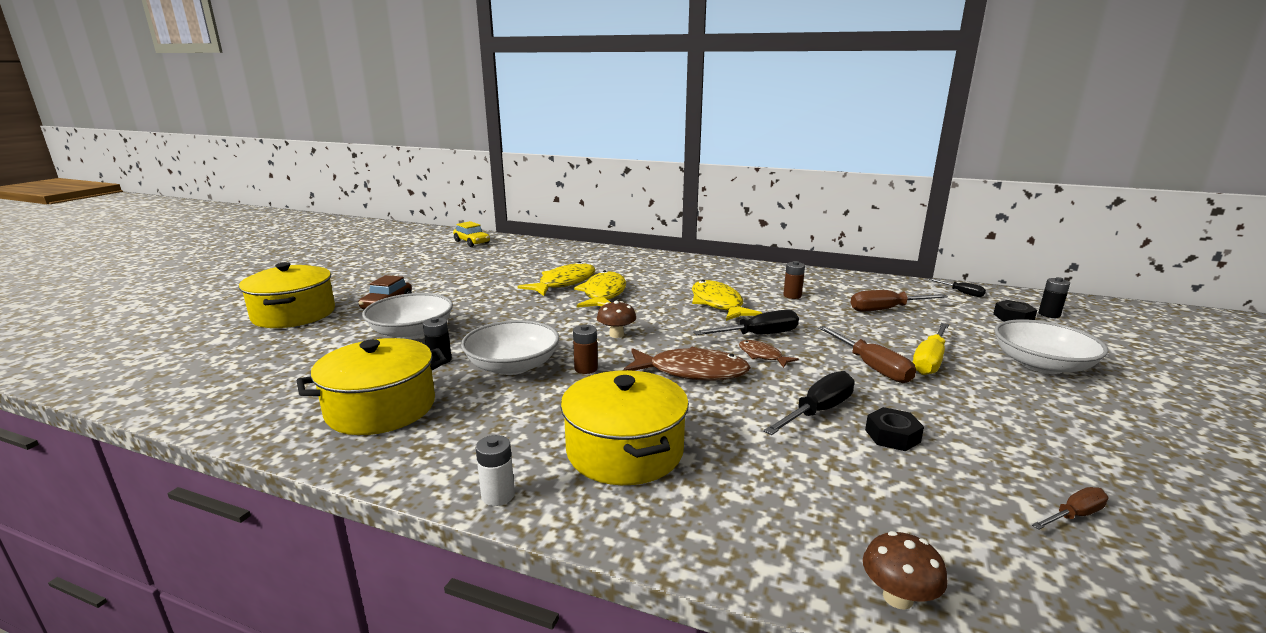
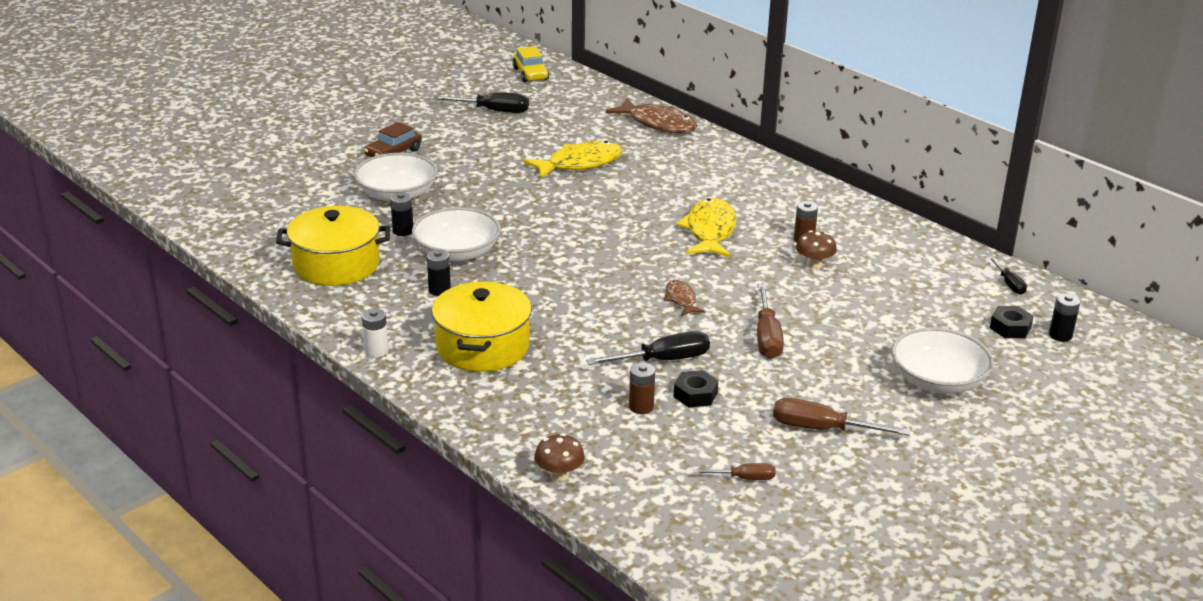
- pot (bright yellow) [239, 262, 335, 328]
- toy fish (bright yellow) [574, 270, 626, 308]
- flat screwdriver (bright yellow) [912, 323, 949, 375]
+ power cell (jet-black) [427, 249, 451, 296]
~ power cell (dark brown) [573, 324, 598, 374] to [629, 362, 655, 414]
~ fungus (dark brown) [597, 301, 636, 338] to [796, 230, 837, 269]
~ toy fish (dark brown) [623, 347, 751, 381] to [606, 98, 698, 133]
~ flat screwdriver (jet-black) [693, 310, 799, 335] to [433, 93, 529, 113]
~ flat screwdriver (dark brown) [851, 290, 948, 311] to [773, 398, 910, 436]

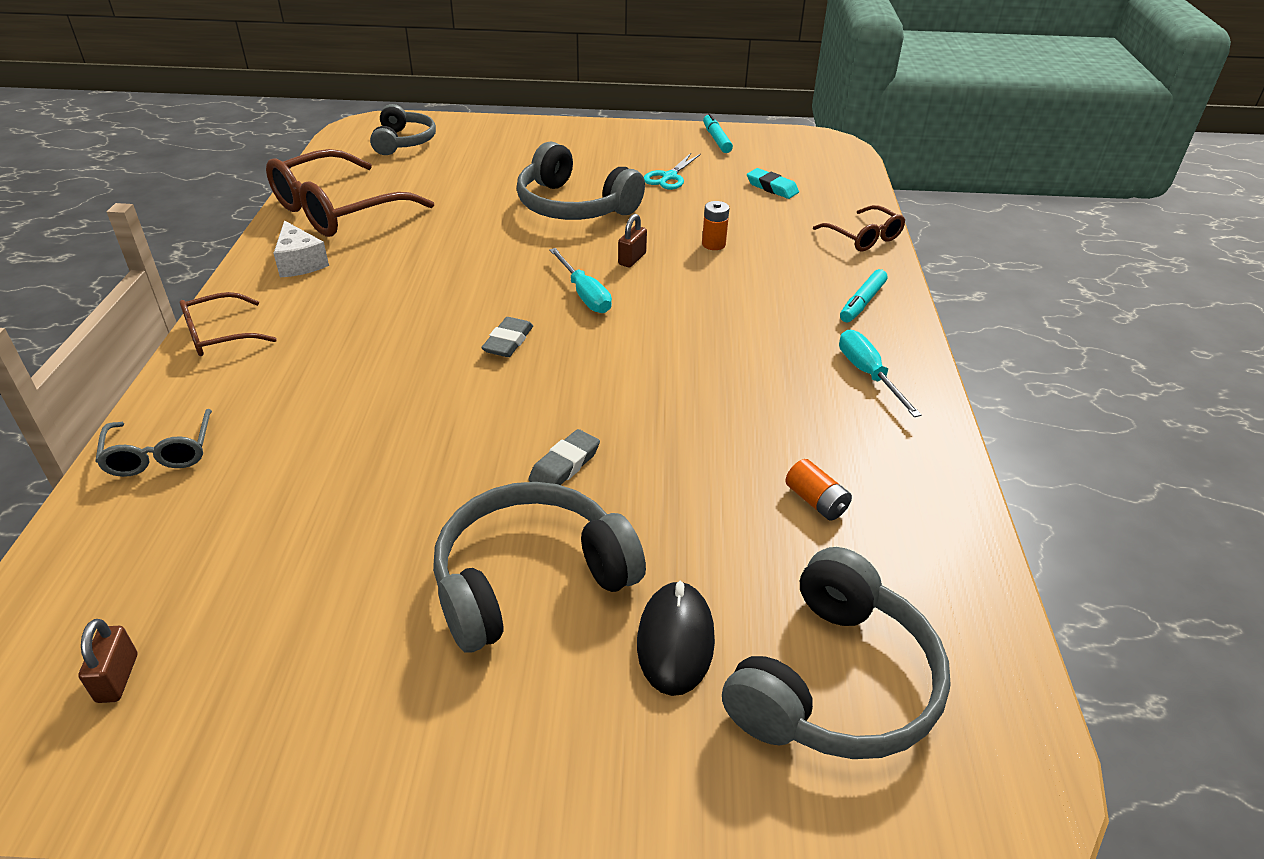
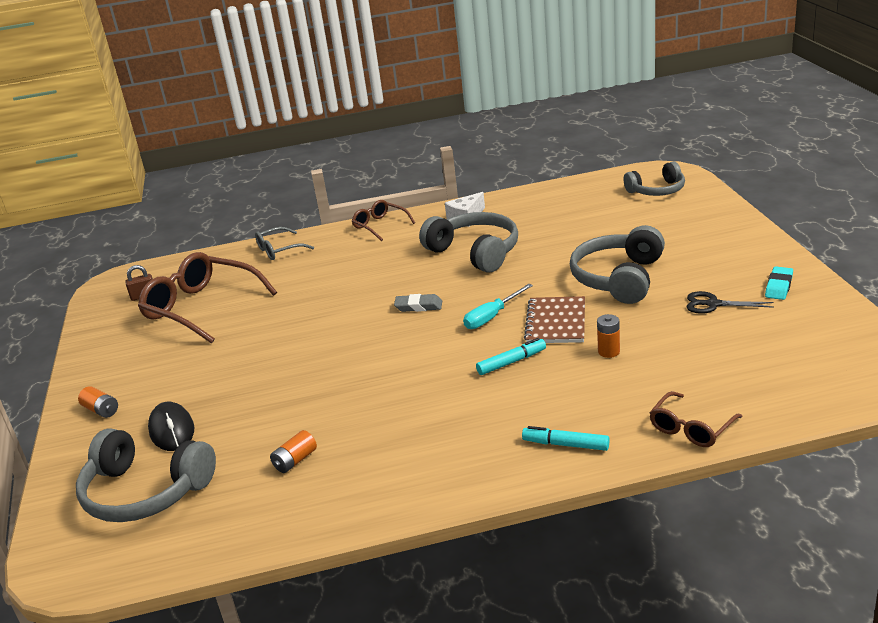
- gum eraser (grey) [528, 429, 600, 485]
- flat screwdriver (aqua) [839, 330, 922, 417]
+ power cell (bright orange) [78, 386, 118, 418]
~ spectacles (dark brown) [266, 149, 434, 237] to [138, 252, 277, 344]
~ headphones (grey) [433, 482, 646, 652] to [419, 212, 518, 273]
~ marker (aqua) [703, 113, 733, 153] to [476, 338, 546, 375]
~ gum eraser (aqua) [747, 168, 799, 199] to [765, 266, 793, 300]
~ lock (dark brown) [618, 214, 647, 267] to exercise book (dark brown) [524, 296, 585, 343]
~ shears (aqua) [644, 153, 701, 190] to shears (jet-black) [686, 291, 774, 314]
~ PC mouse (jet-black) [637, 581, 715, 696] = [148, 402, 194, 451] 75 degrees clockwise

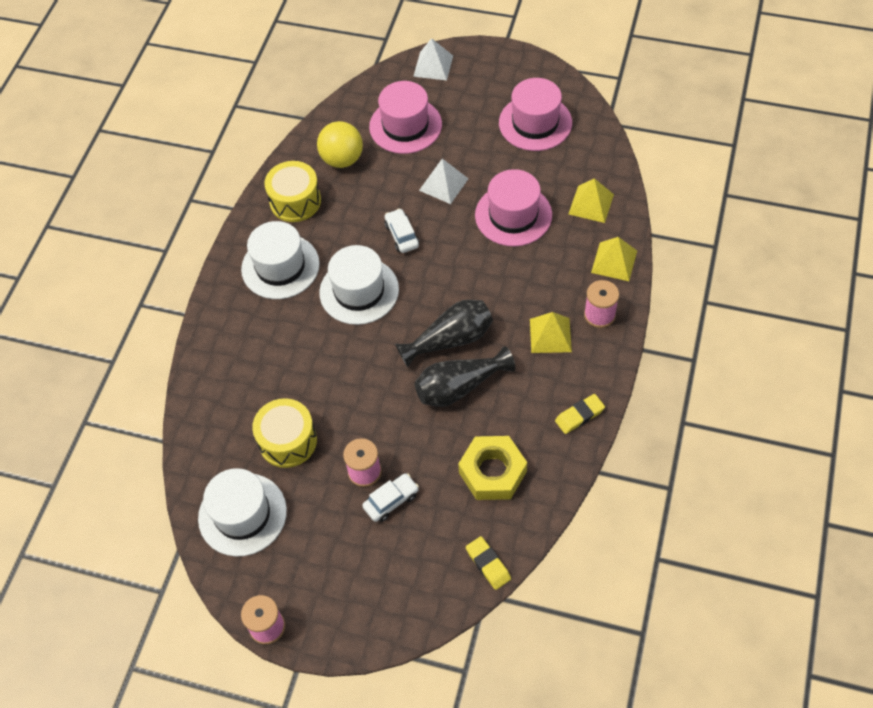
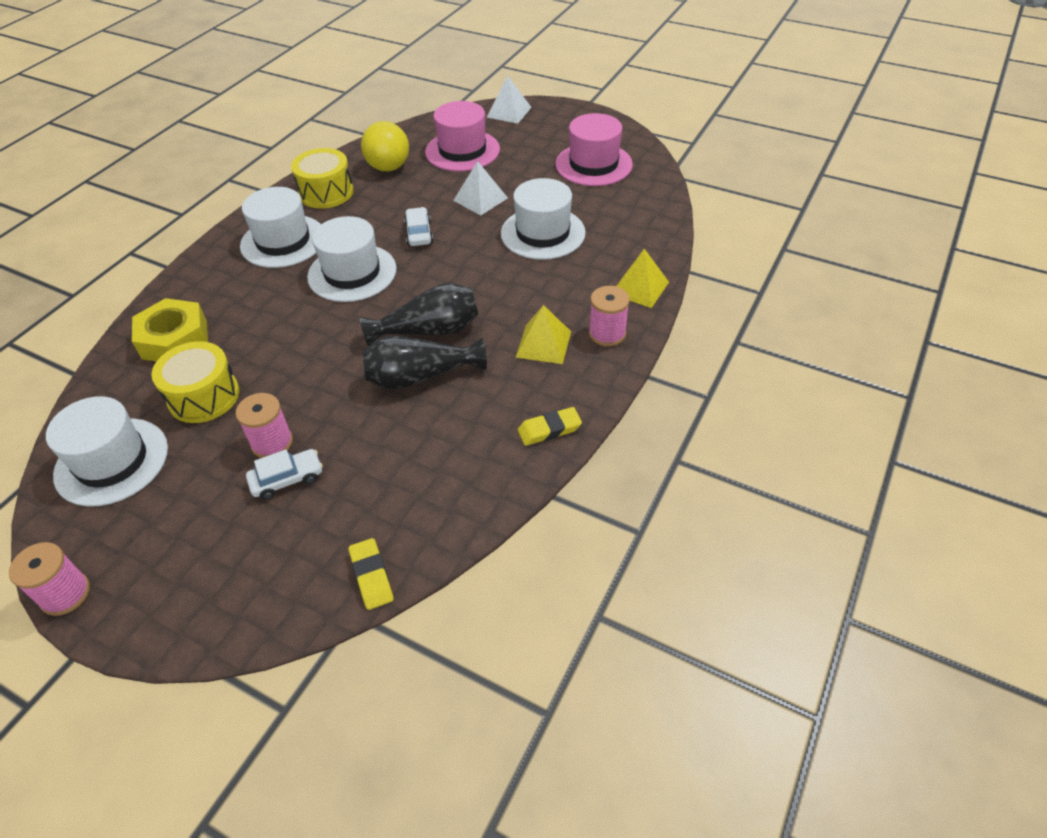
- pyramid shape (bright yellow) [569, 178, 614, 223]
~ hex nut (bright yellow) [458, 436, 527, 500] to [132, 298, 208, 362]
~ hat (rose-pink) [475, 169, 552, 246] to hat (pure white) [501, 178, 586, 260]

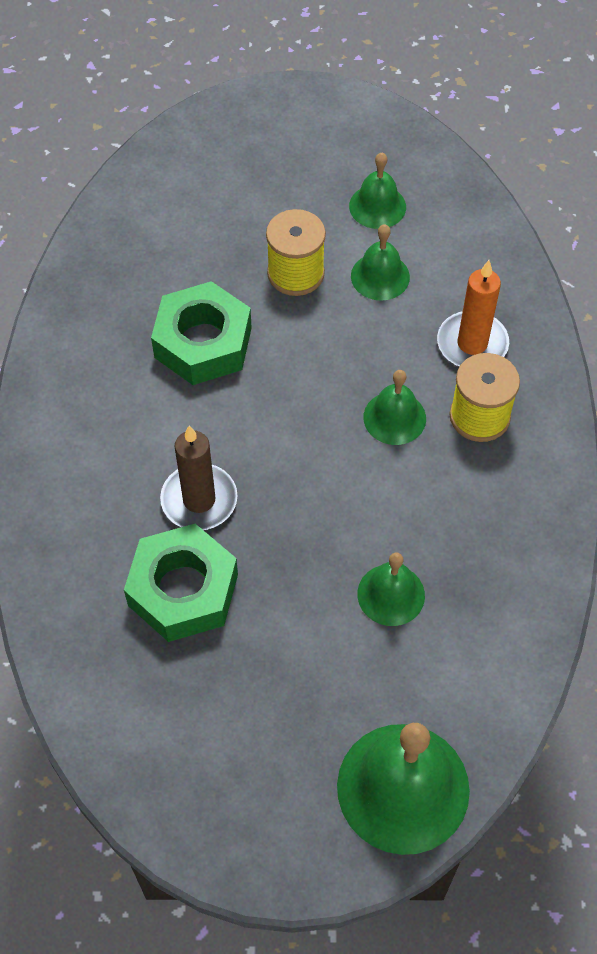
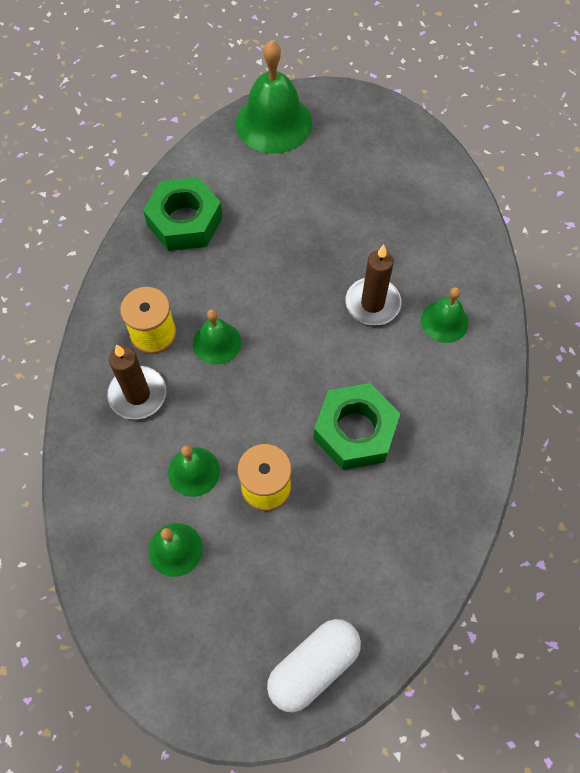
+ pill shape (pure white) [267, 619, 361, 712]
~ hex nut (leaf-green) [124, 524, 238, 642] to [143, 177, 223, 251]
~ bell (leaf-green) [357, 552, 425, 626] to [421, 287, 469, 343]
~ pillar candle (bright orange) [437, 260, 509, 367] to pillar candle (dark brown) [107, 344, 166, 420]

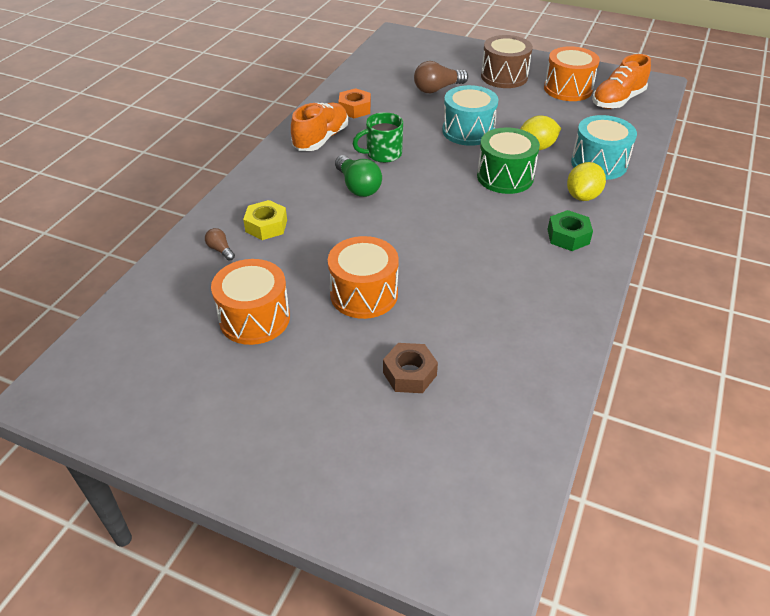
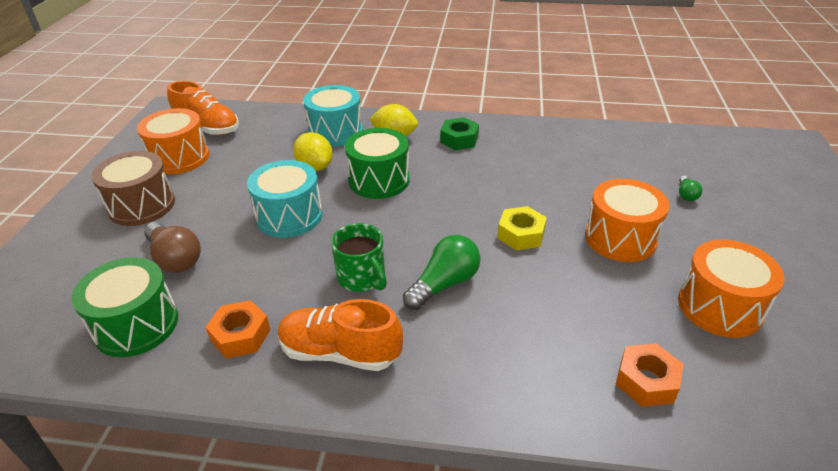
+ snare drum (leaf-green) [71, 257, 178, 357]
~ hex nut (bright yellow) [243, 200, 287, 240] to [497, 206, 547, 250]
~ bulb (dark brown) [205, 228, 235, 261] to hex nut (bright orange) [615, 343, 683, 407]
~ hex nut (dark brown) [383, 343, 438, 393] to bulb (leaf-green) [679, 176, 702, 201]

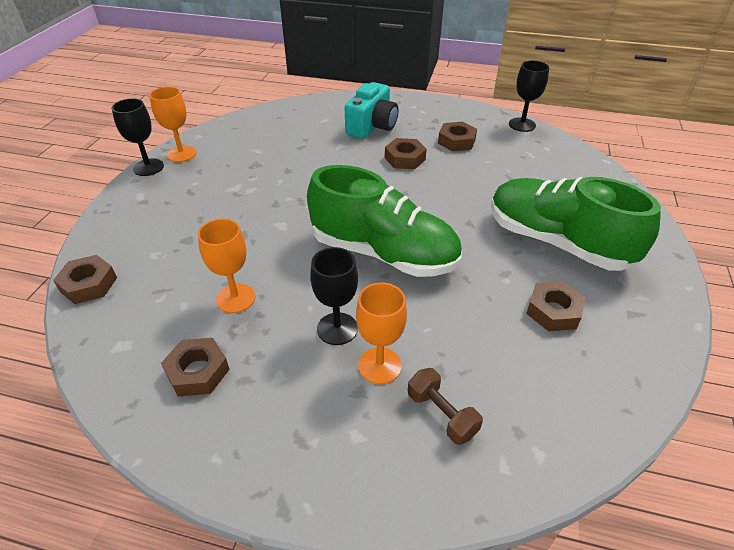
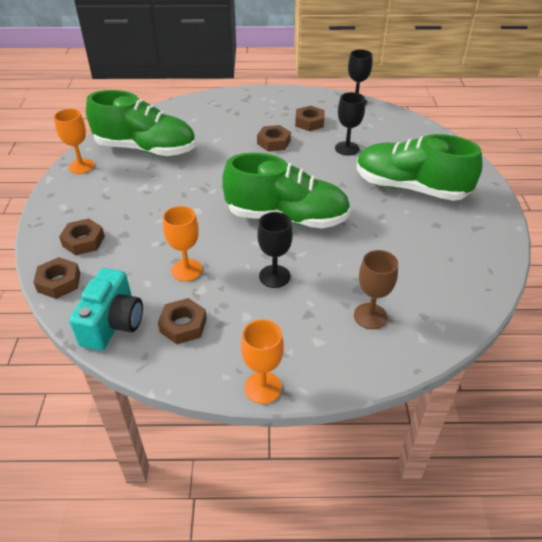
+ shoe (leaf-green) [86, 90, 196, 156]
~ wine glass (jet-black) [112, 98, 164, 176] to [335, 92, 365, 156]
~ compact camera (aqua) [345, 82, 399, 139] to [69, 268, 143, 350]
~ wine glass (bright orange) [356, 282, 407, 384] to [241, 319, 284, 404]
~ hex nut (dark brown) [526, 281, 586, 332] to [59, 218, 105, 256]
~ free weight (dark brown) [408, 368, 483, 445] to wine glass (dark brown) [354, 250, 398, 329]

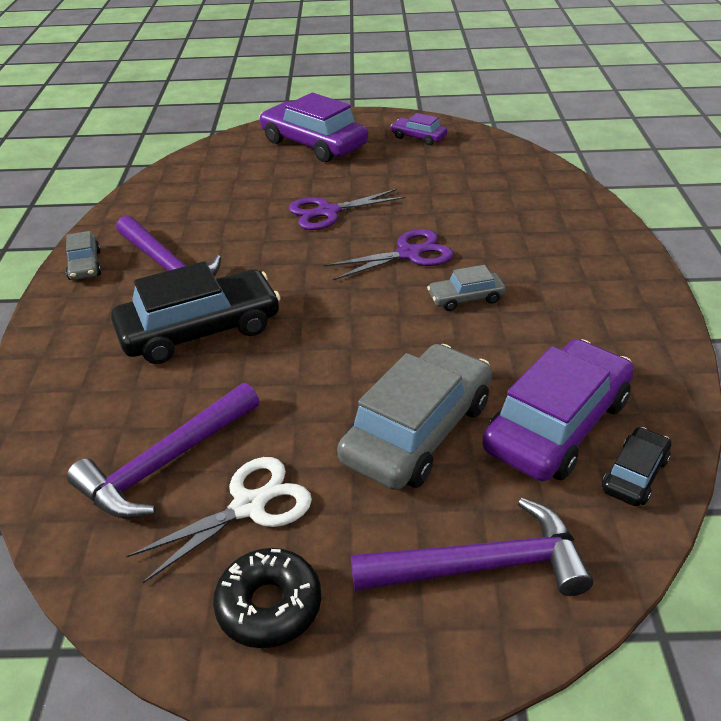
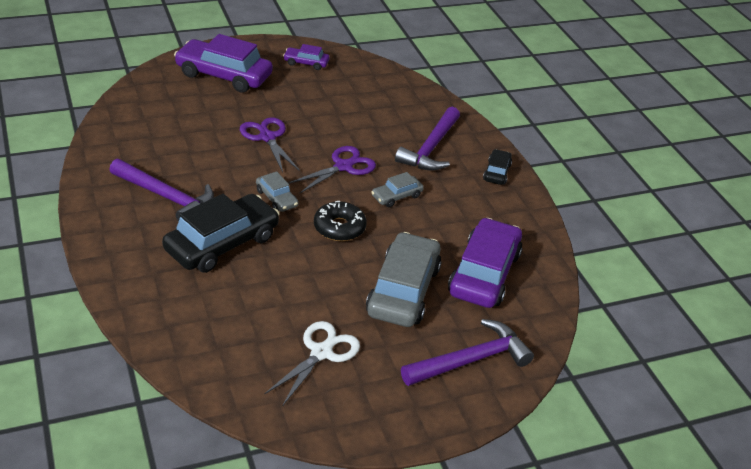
~ toy car (grey) [66, 231, 101, 280] to [256, 171, 298, 212]
~ carpenter's hammer (violet) [67, 383, 259, 519] to [395, 107, 460, 170]
~ donut (jet-black) [213, 548, 321, 648] to [314, 201, 367, 241]
~ toy car (jet-black) [602, 427, 671, 506] to [483, 149, 512, 185]
~ shears (violet) [289, 189, 405, 230] = [240, 117, 300, 172] 105 degrees clockwise

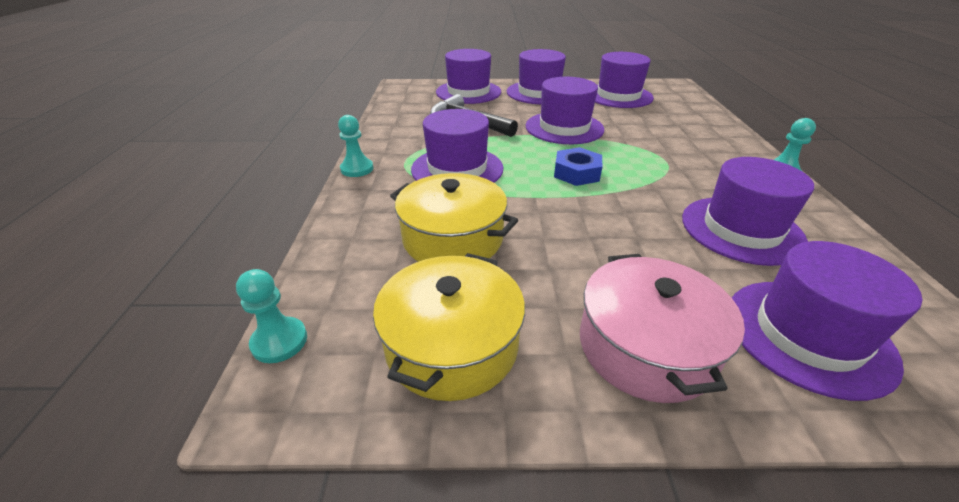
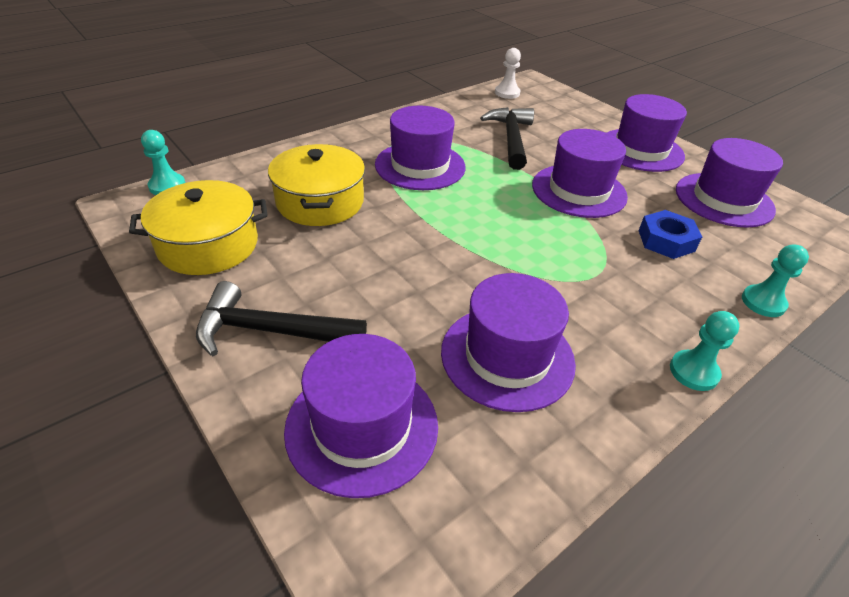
- hat (violet) [436, 49, 501, 104]
+ game pawn (pure white) [495, 48, 521, 99]
~ game pawn (aqua) [338, 115, 373, 177] to [742, 244, 809, 317]
~ hex nut (cobalt) [554, 147, 603, 186] to [638, 210, 702, 259]
~ pot (rose-pink) [580, 254, 745, 403] to carpenter's hammer (jet-black) [196, 281, 367, 356]

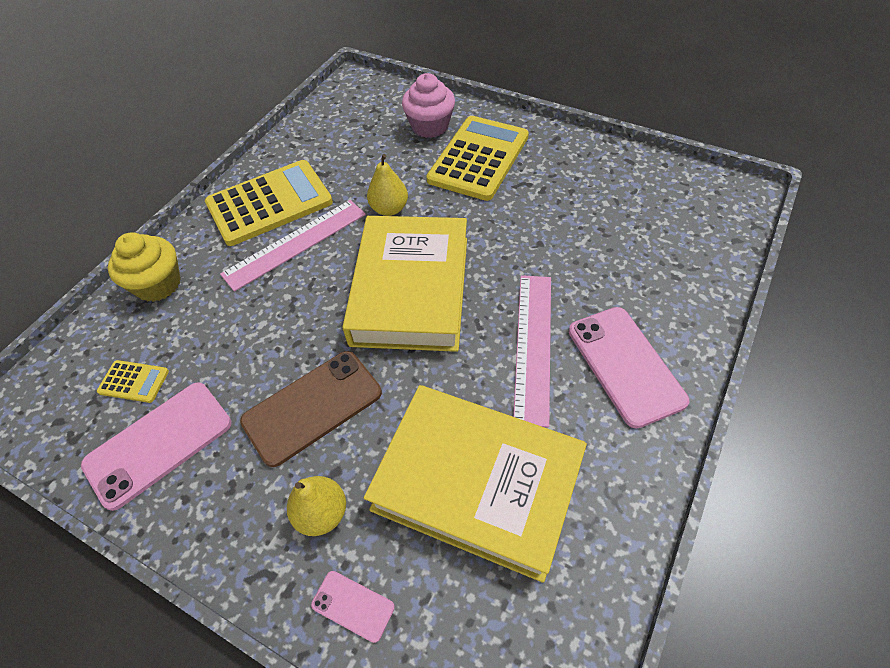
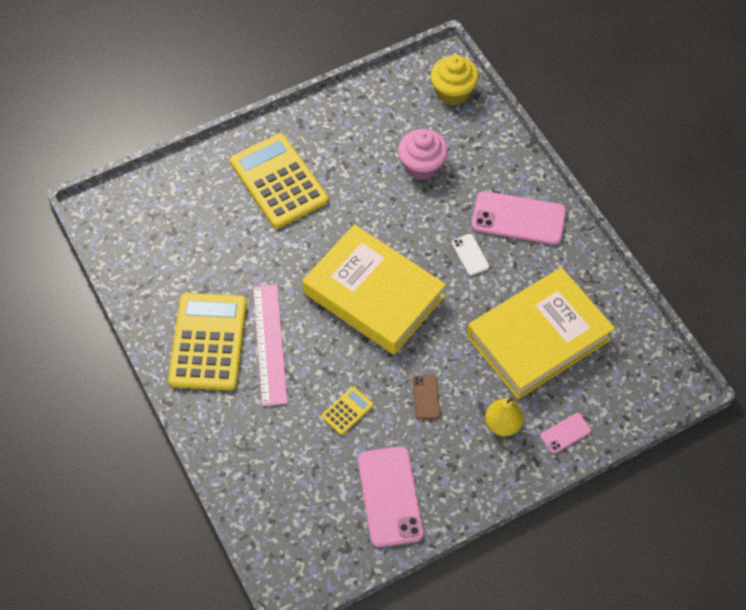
- toy pear (bright yellow) [367, 154, 408, 216]
~ calculator (bright yellow) [97, 360, 169, 403] to [321, 387, 373, 435]
~ muffin (bright yellow) [108, 233, 181, 302] to [430, 55, 479, 105]
~ muffin (rose-pink) [402, 73, 455, 138] to [398, 129, 448, 180]
~ ruler (rose-pink) [513, 275, 551, 427] to smartphone (pure white) [452, 234, 489, 276]
~ smartphone (dark brown) [240, 351, 382, 467] = [412, 375, 440, 420] x0.49

